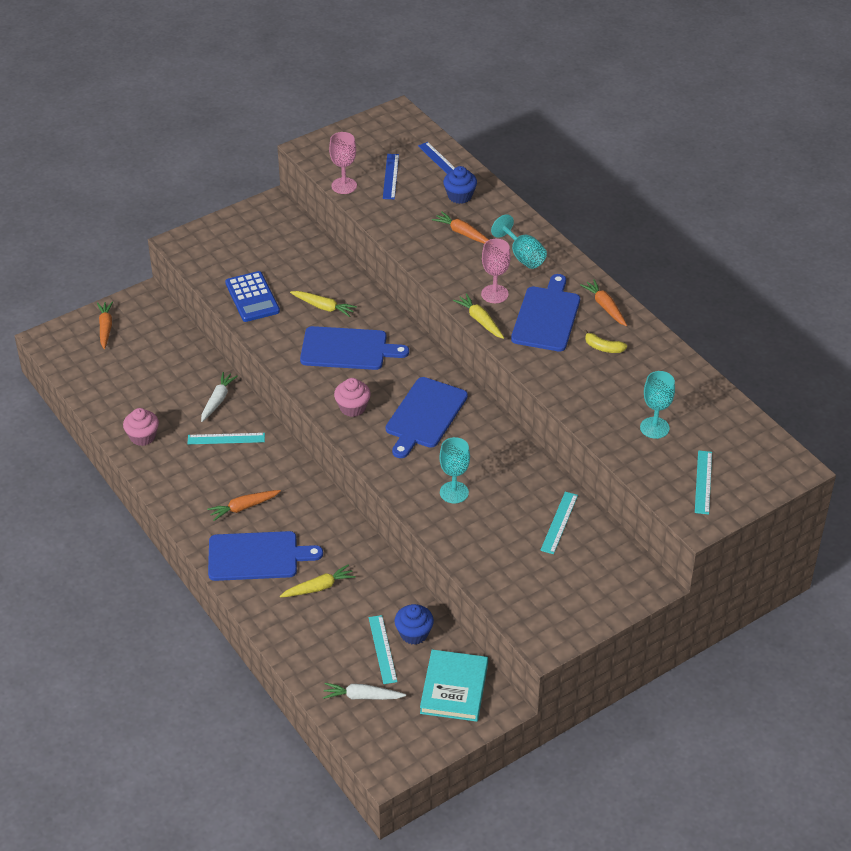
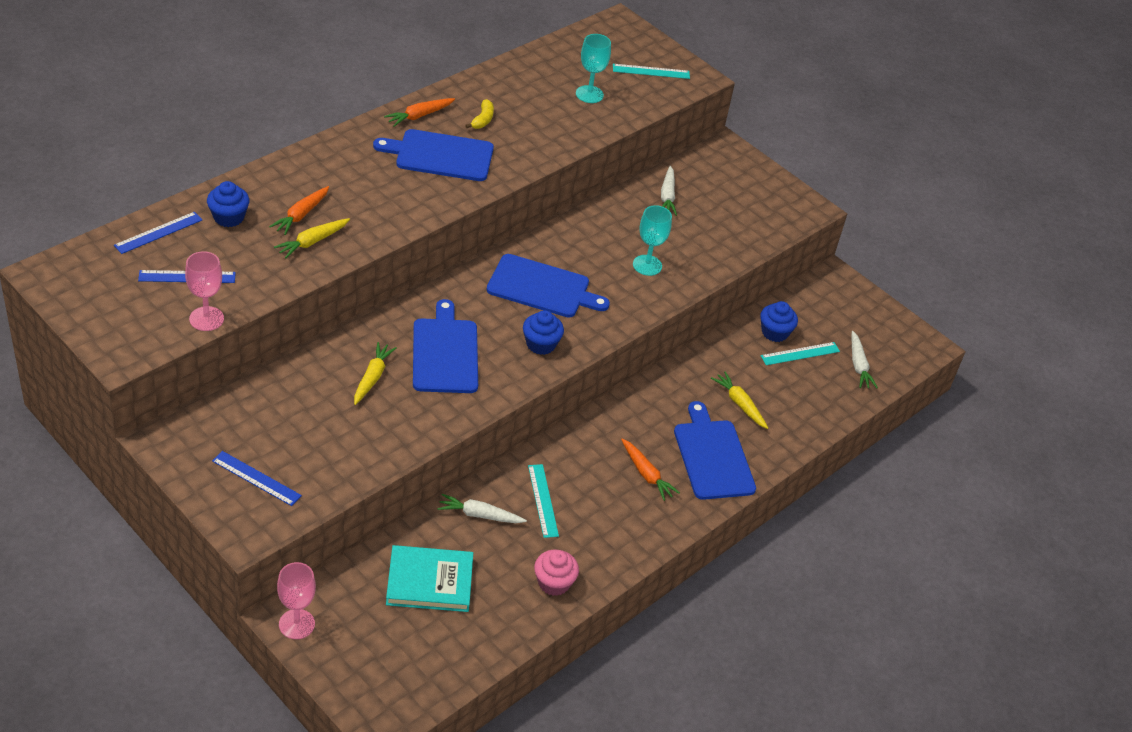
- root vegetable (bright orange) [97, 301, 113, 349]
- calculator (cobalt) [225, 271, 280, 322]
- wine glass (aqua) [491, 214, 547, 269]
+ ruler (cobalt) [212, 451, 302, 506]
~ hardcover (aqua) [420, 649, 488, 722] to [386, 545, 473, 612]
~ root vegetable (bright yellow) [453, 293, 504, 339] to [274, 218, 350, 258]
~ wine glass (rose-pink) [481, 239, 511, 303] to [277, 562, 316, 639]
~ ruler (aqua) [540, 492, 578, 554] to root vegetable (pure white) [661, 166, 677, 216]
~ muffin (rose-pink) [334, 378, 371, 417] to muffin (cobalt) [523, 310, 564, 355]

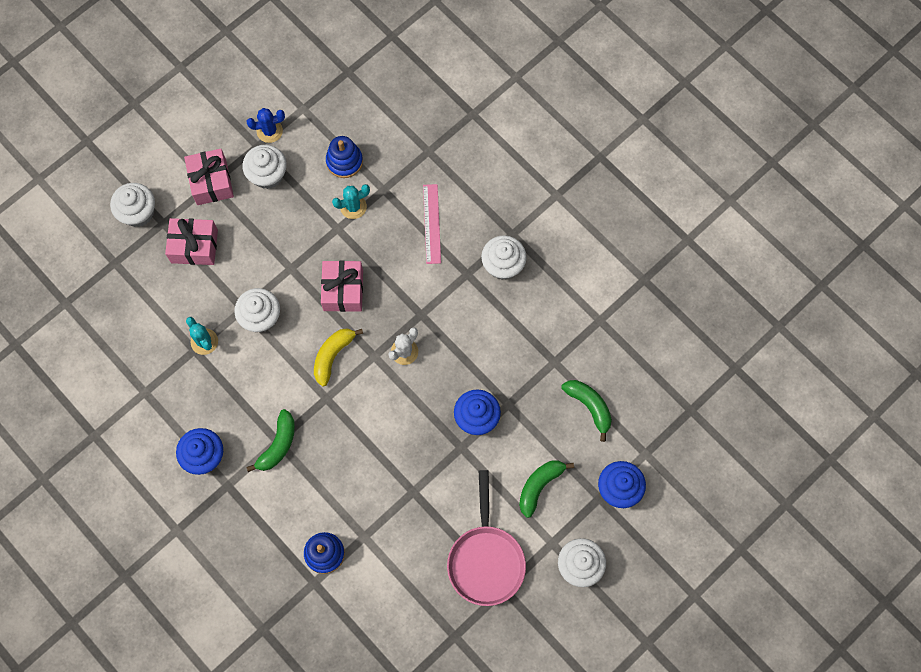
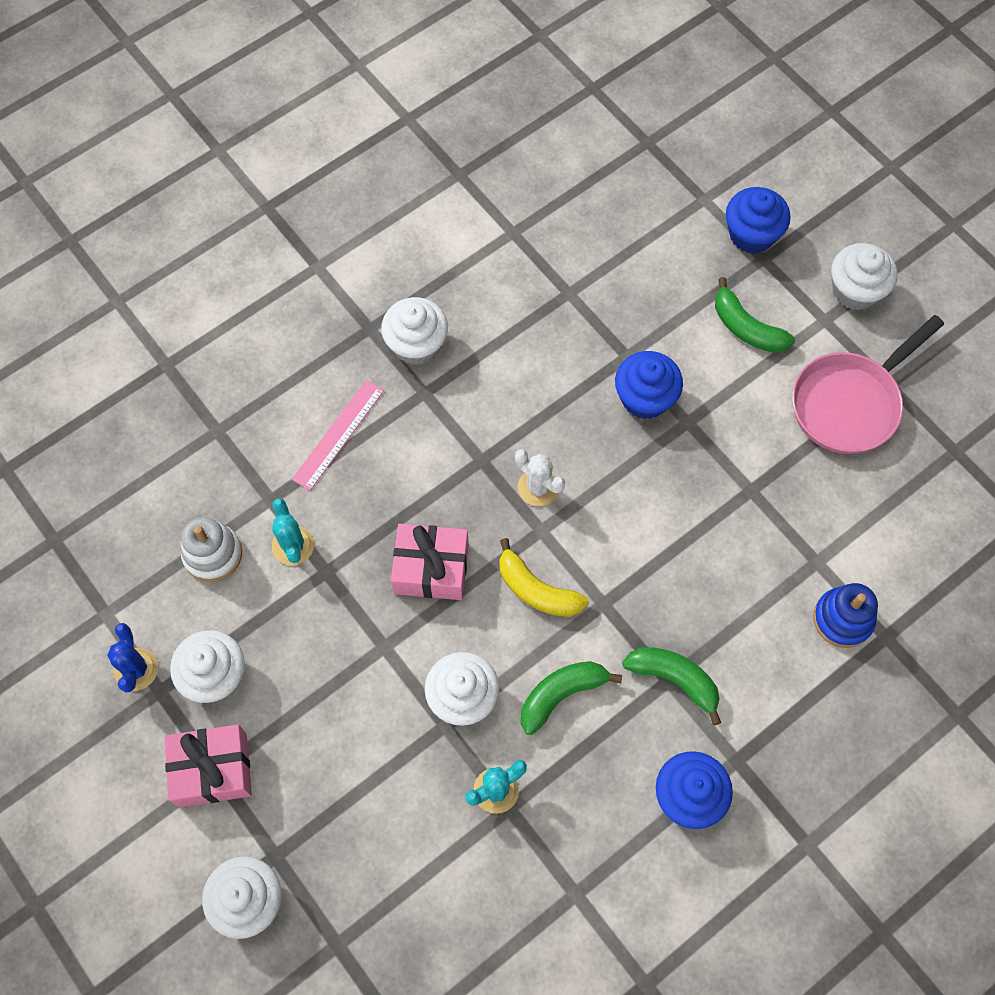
- present (rose-pink) [165, 218, 218, 265]
~ toy banana (leaf-green) [561, 380, 612, 442] to [521, 661, 622, 735]
~ stacking rings (cobalt) [326, 136, 363, 178] to stacking rings (pure white) [181, 517, 242, 582]
~ ruler (rose-pink) [423, 184, 441, 264] = [292, 380, 384, 491] 60 degrees counterclockwise
~ frying pan (rose-pink) [447, 470, 526, 606] = [792, 315, 944, 454] 135 degrees clockwise

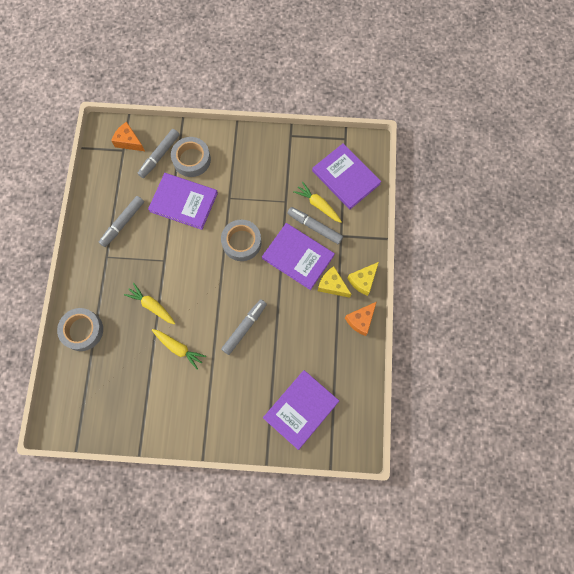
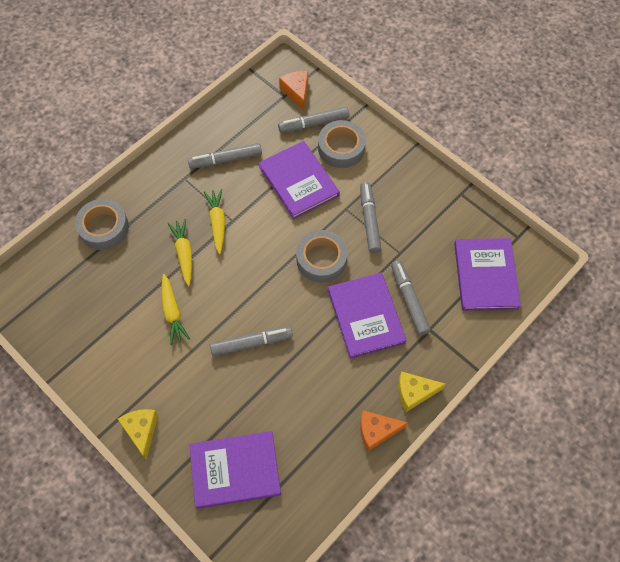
+ marker (grey) [360, 182, 381, 253]
~ root vegetable (bright yellow) [293, 182, 342, 223] to [204, 189, 225, 254]
~ cheese wedge (bright yellow) [318, 267, 351, 298] to [118, 409, 158, 460]

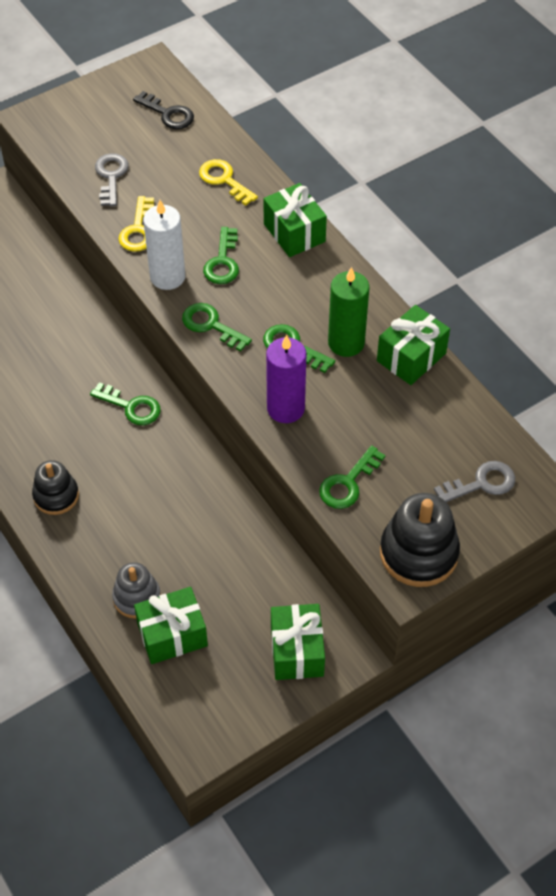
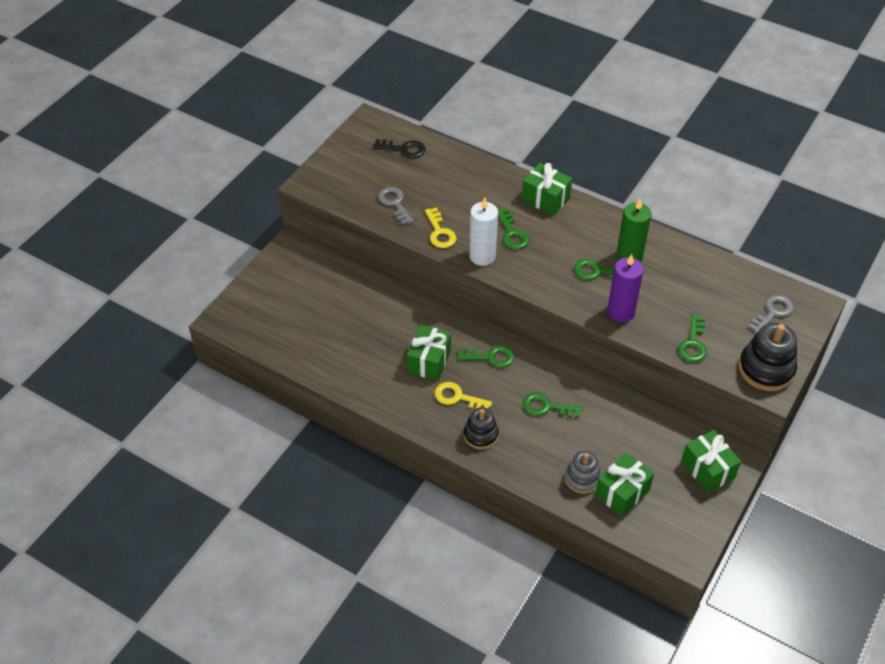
~ latchkey (leaf-green) [182, 303, 252, 351] to [523, 393, 582, 418]
~ latchkey (bright yellow) [199, 159, 258, 206] to [434, 382, 492, 409]
~ present (leaf-green) [377, 305, 450, 385] to [407, 325, 451, 381]

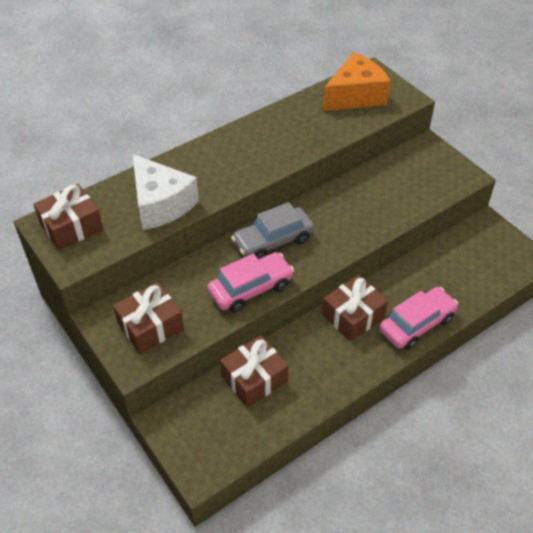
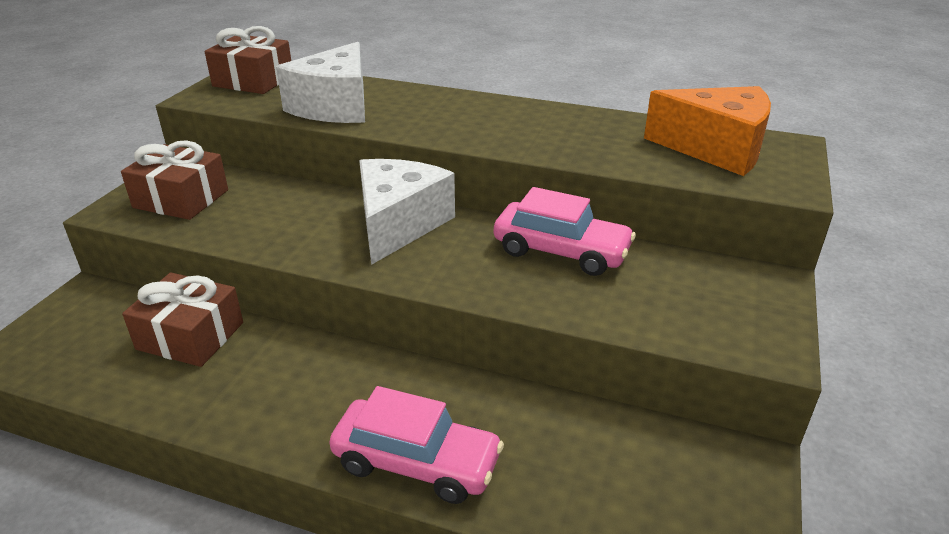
- present (dark brown) [322, 275, 388, 342]
~ toy car (rose-pink) [207, 252, 294, 313] to [494, 187, 636, 276]
~ toy car (grey) [231, 202, 314, 260] to cheese wedge (pure white) [359, 159, 455, 265]

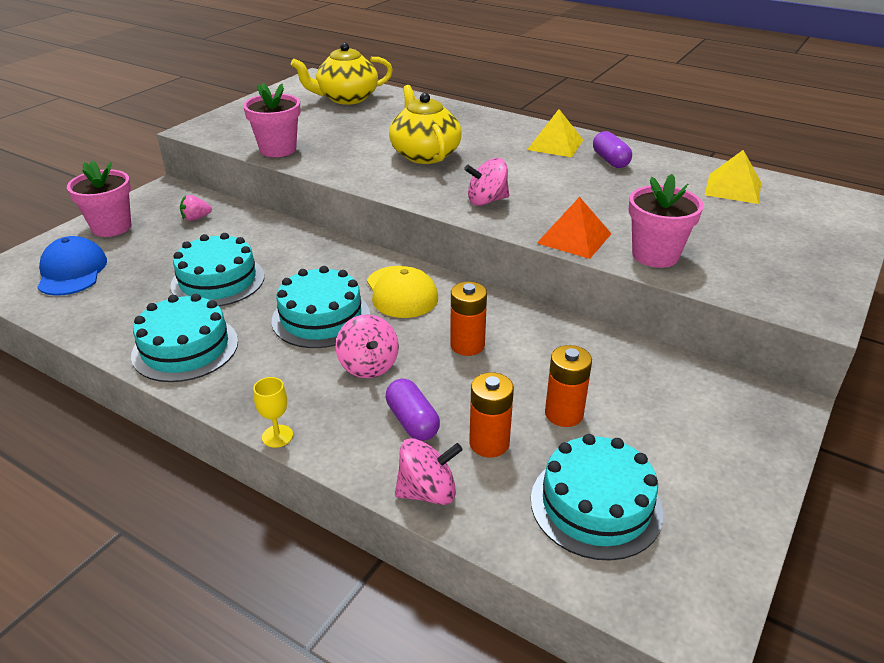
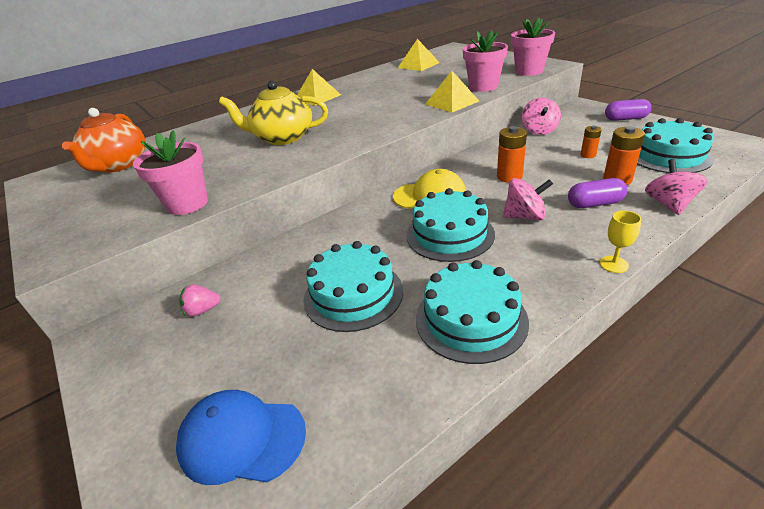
~ plant pot (rose-pink) [67, 160, 131, 237] to [511, 17, 555, 76]
~ whirligig (rose-pink) [464, 158, 509, 206] to [522, 98, 561, 135]
~ pill shape (violet) [593, 131, 632, 168] to [605, 99, 652, 121]
~ teapot (bright yellow) [291, 42, 393, 105] to teapot (bright orange) [62, 108, 146, 173]
~ pyramid shape (bright orange) [537, 197, 612, 259] to pyramid shape (bright yellow) [425, 71, 479, 113]
~ toy strawberry (rose-pink) [180, 195, 212, 221] = [179, 284, 220, 317] 75 degrees clockwise
~ power cell (bright orange) [545, 345, 592, 427] = [581, 126, 602, 158] x0.61

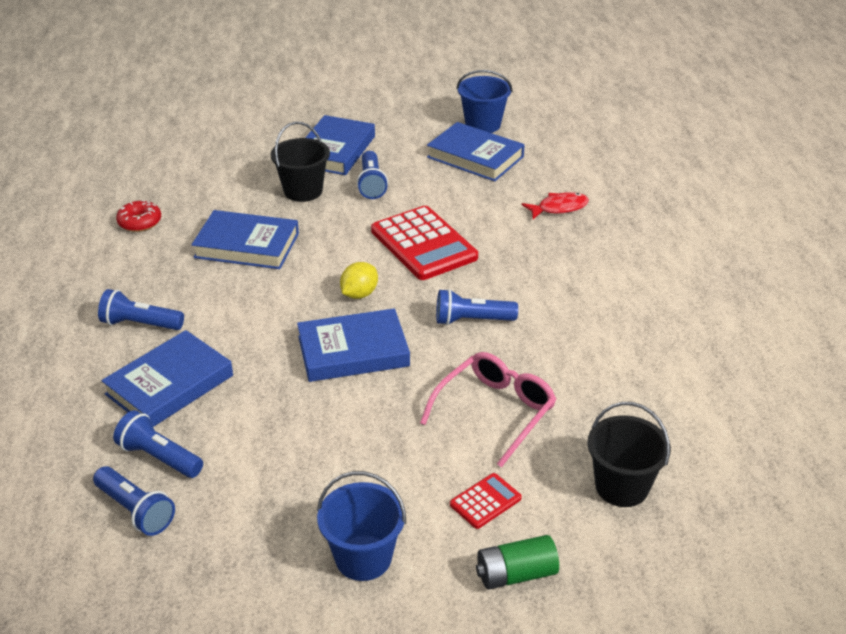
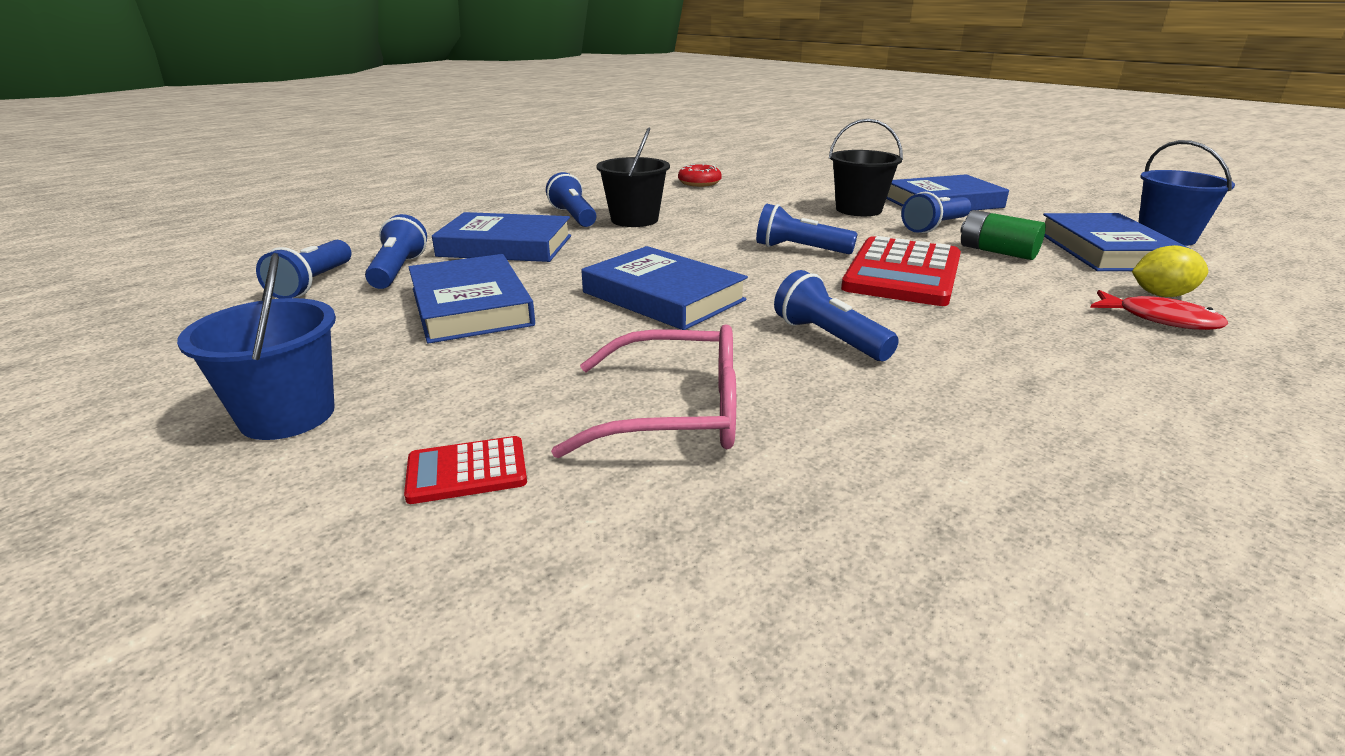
+ pocket torch (cobalt) [756, 204, 858, 254]
~ hardcover (cobalt) [192, 210, 299, 269] to [409, 254, 535, 344]
~ citrus fruit (bright yellow) [340, 262, 378, 299] to [1132, 245, 1208, 297]
~ power cell (leaf-green) [476, 535, 559, 590] to [960, 210, 1046, 260]
~ bucket (jet-black) [587, 402, 671, 507] to [596, 127, 670, 227]
~ calculator (crimson) [450, 473, 522, 529] = [404, 436, 527, 504] 150 degrees clockwise

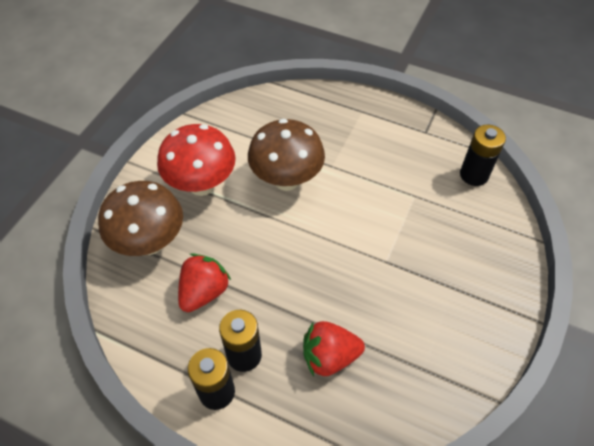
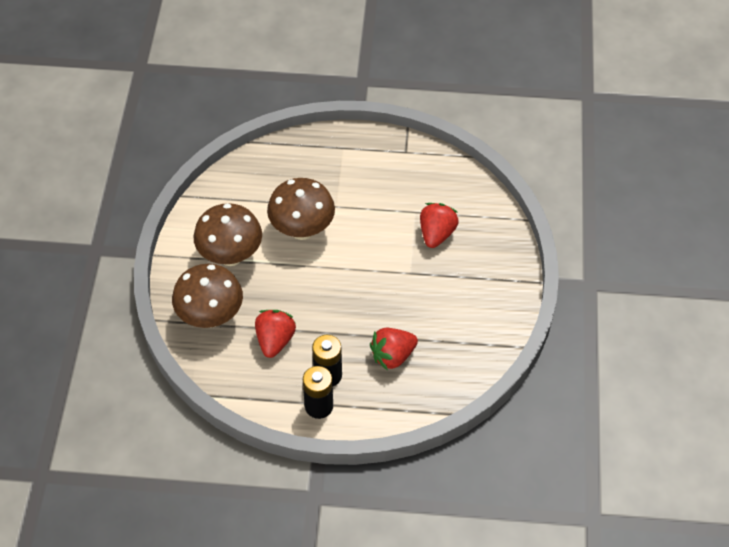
- power cell (jet-black) [460, 125, 506, 186]
+ toy strawberry (crimson) [420, 203, 459, 248]
~ fungus (crimson) [157, 124, 236, 196] to fungus (dark brown) [194, 203, 262, 266]

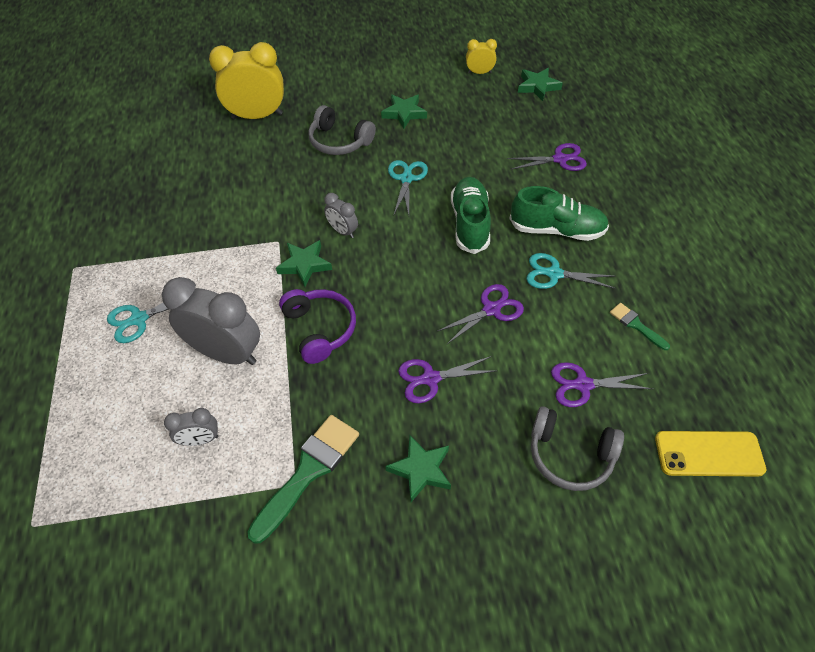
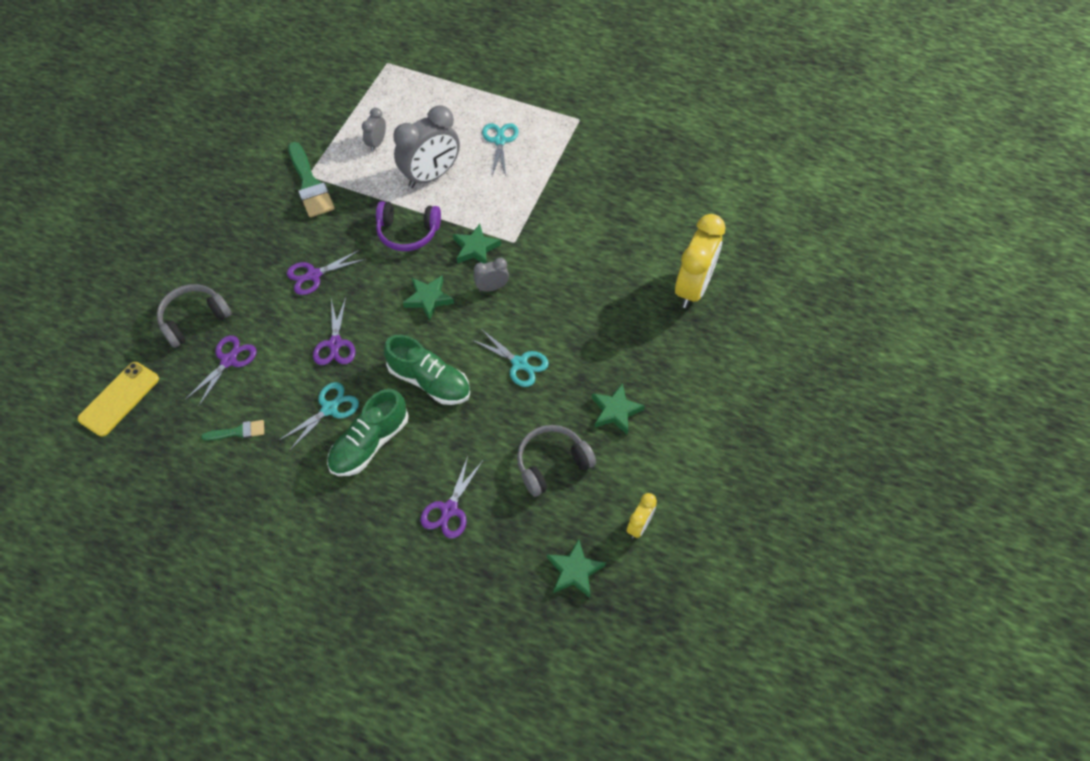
~ headphones (grey) [308, 105, 376, 155] to [517, 425, 596, 497]
~ five-pointed star (leaf-green) [385, 435, 451, 502] to [403, 276, 454, 321]
~ shears (violet) [398, 356, 495, 403] = [287, 249, 366, 295] 135 degrees counterclockwise

